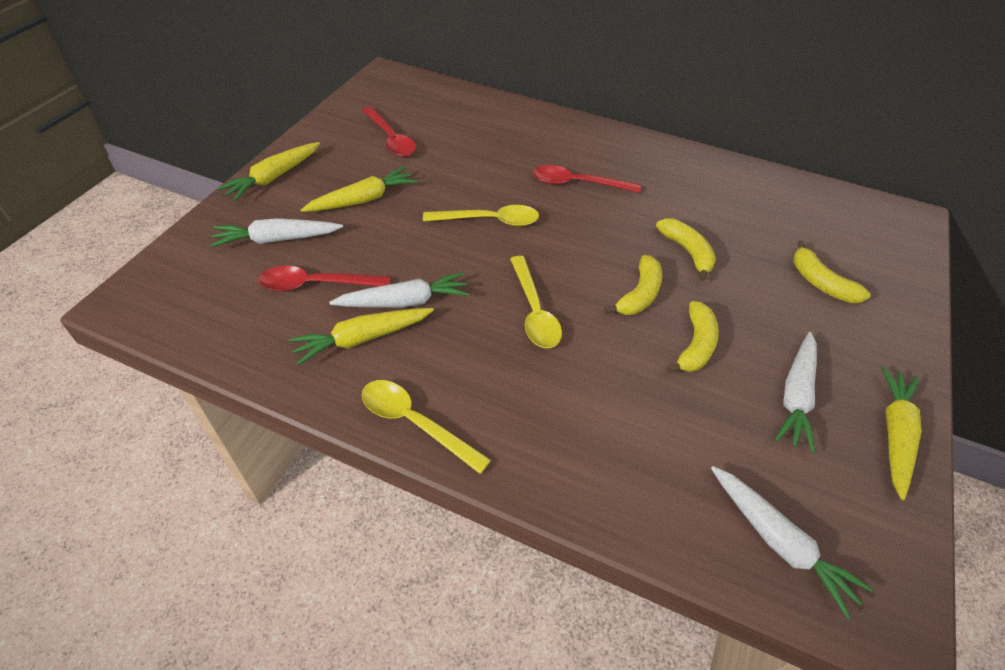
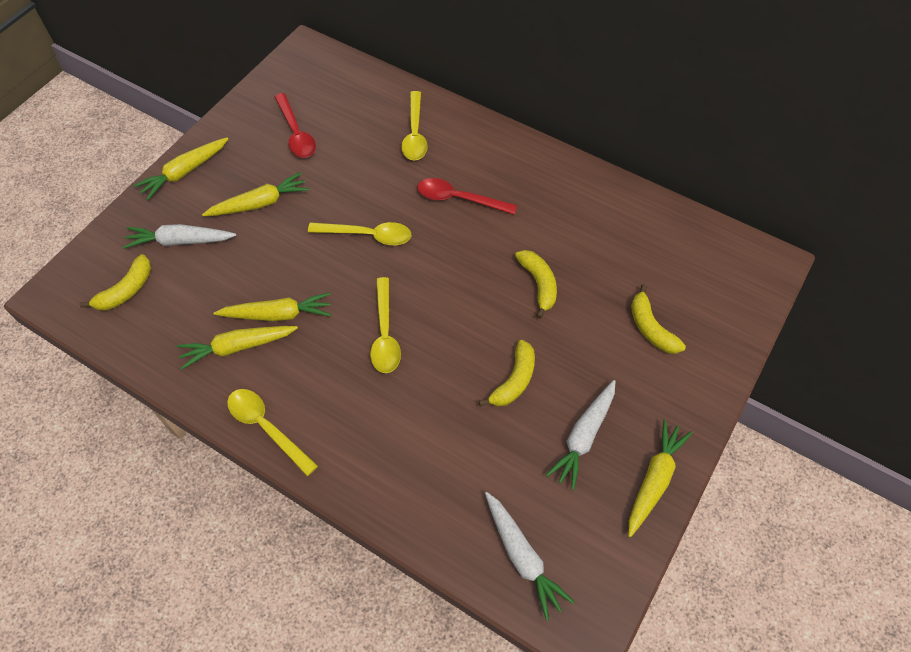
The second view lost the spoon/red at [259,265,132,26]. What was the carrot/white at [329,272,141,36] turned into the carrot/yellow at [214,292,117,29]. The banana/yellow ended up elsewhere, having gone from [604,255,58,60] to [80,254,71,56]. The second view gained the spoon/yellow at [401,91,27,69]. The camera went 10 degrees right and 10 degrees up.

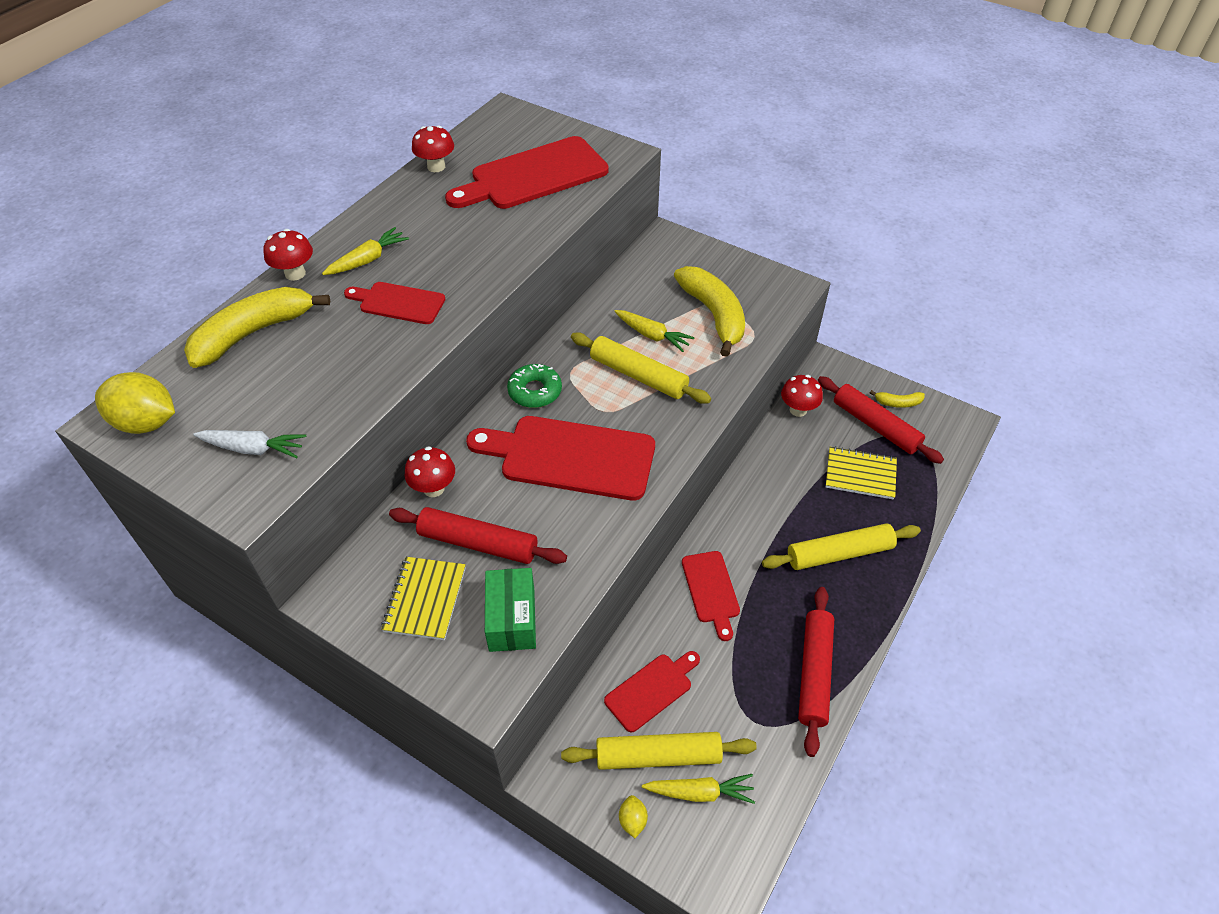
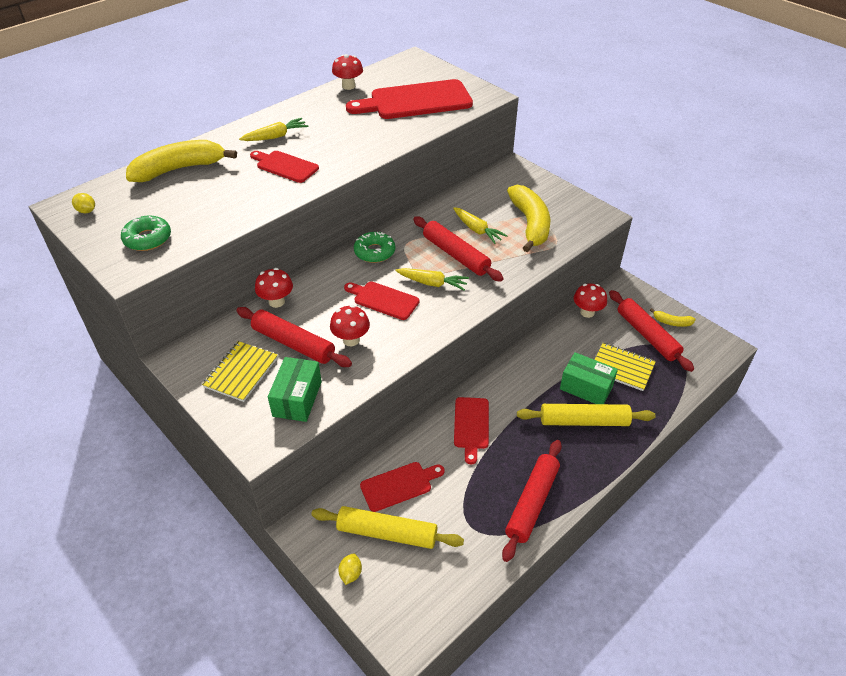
The size of the lemon/yellow at [95,372,80,62] changed by a factor of 0.47. Where the carrot/white stood at [193,430,113,28], the donut/green came to stand at [121,215,50,36]. The mushroom/red ended up elsewhere, having gone from [264,229,49,52] to [330,305,40,41]. The size of the cutting board/red at [466,416,189,85] changed by a factor of 0.54. What was the rolling pin/yellow at [571,333,140,71] turned into the rolling pin/red at [413,216,91,66]. The carrot/yellow ended up elsewhere, having gone from [642,774,113,30] to [395,268,74,23]. The second view gained the box/green at [560,352,58,52]. The camera went 15 degrees right and 5 degrees down.

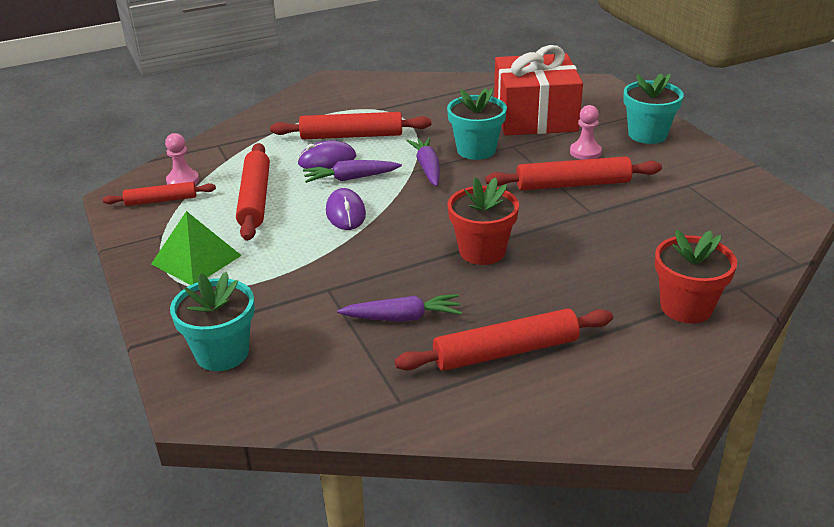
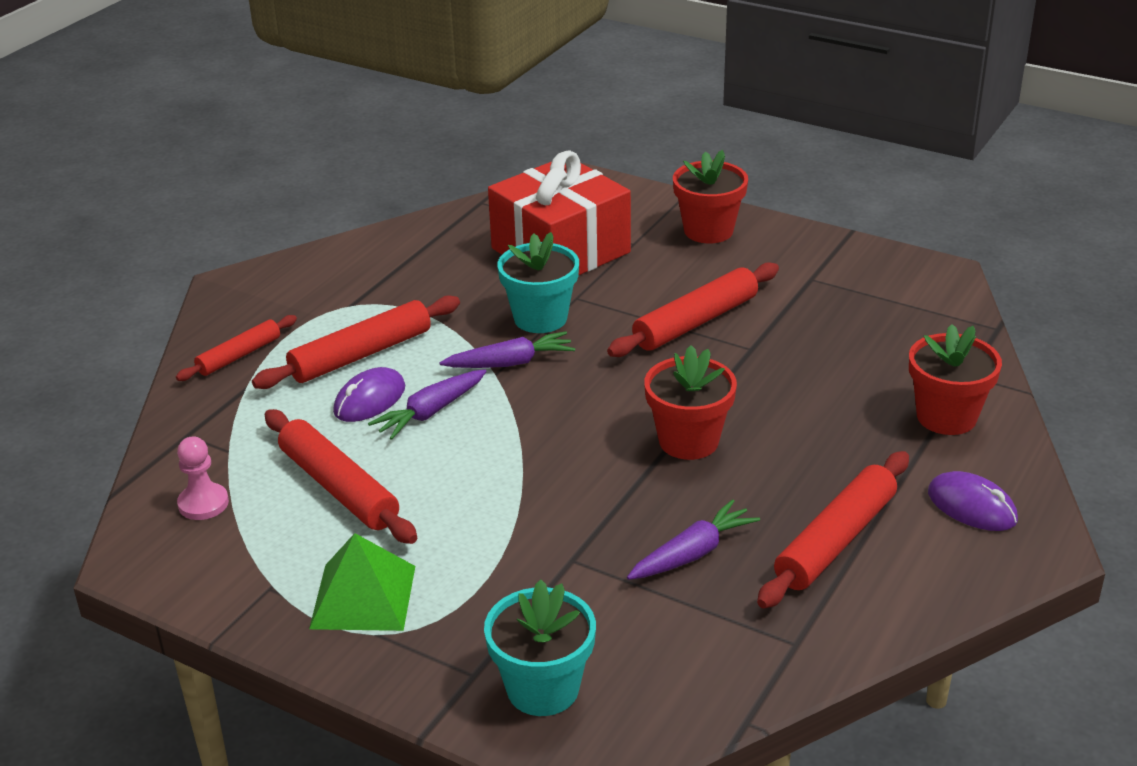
The rolling pin/red ended up elsewhere, having gone from [103,182,113,24] to [176,315,121,66]. The mouse/purple ended up elsewhere, having gone from [326,188,40,42] to [928,471,90,60]. The carrot/purple at [407,137,33,49] ended up facing another way, 120 degrees clockwise from before. The second view lost the pawn/pink at [570,105,32,55]. What was the flower pot/turquoise at [623,73,61,71] turned into the flower pot/red at [673,150,75,93]. The camera went 35 degrees left and 0 degrees up.

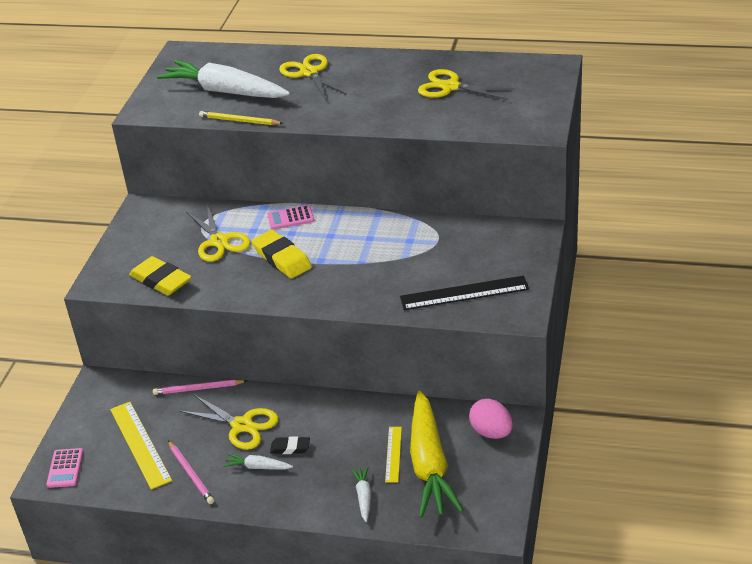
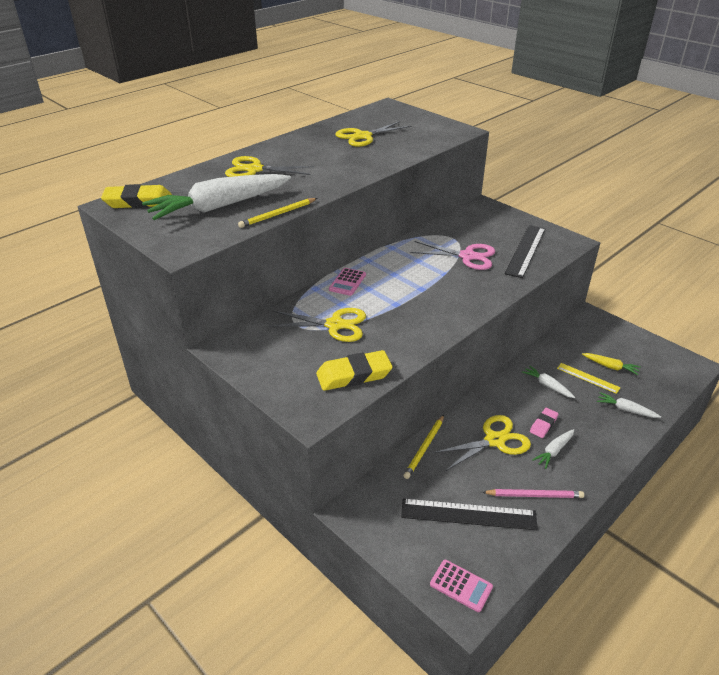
What was the ruler/yellow at [110,402,62,88] turned into the ruler/black at [401,498,137,32]. What was the pencil/pink at [153,379,94,16] turned into the pencil/yellow at [403,415,41,64]. The eraser/yellow ended up elsewhere, having gone from [252,230,60,49] to [101,184,71,24]. What was the eraser/black at [270,436,40,18] turned into the eraser/pink at [530,408,29,30]. The size of the carrot/yellow at [410,390,54,128] changed by a factor of 0.42. The second view lost the egg/pink at [469,399,44,40]. The second view gained the scissors/pink at [410,241,85,29]. The second view gained the carrot/white at [522,365,53,33]. The camera went 60 degrees left and 0 degrees up.

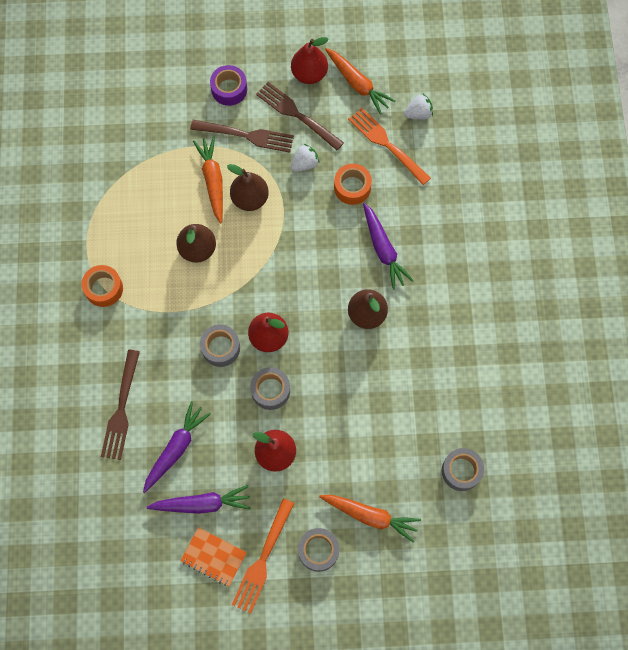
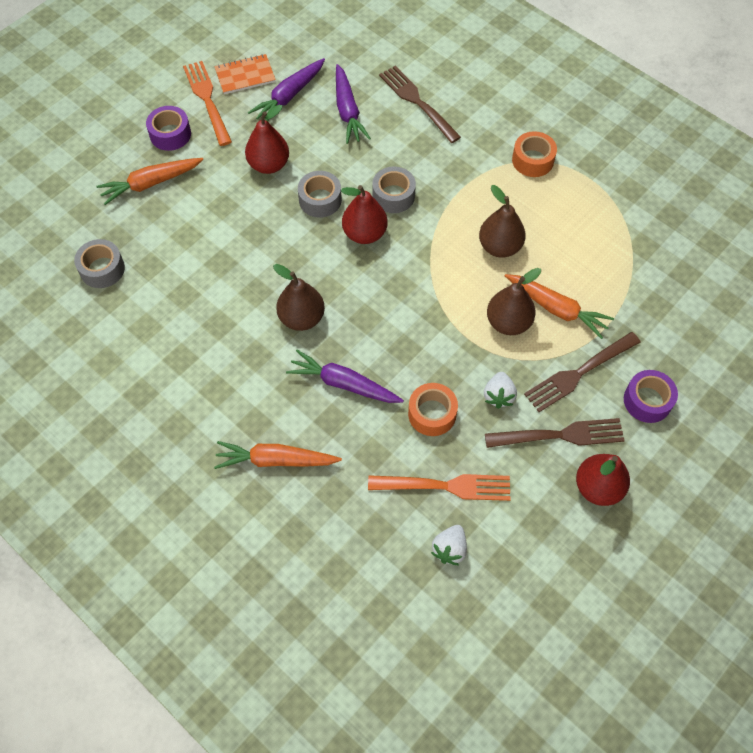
What was the tape/grey at [298,528,41,44] turned into the tape/purple at [146,106,45,45]. The carrot/orange ended up elsewhere, having gone from [325,48,71,67] to [214,441,128,28]. The camera went 135 degrees right and 10 degrees down.

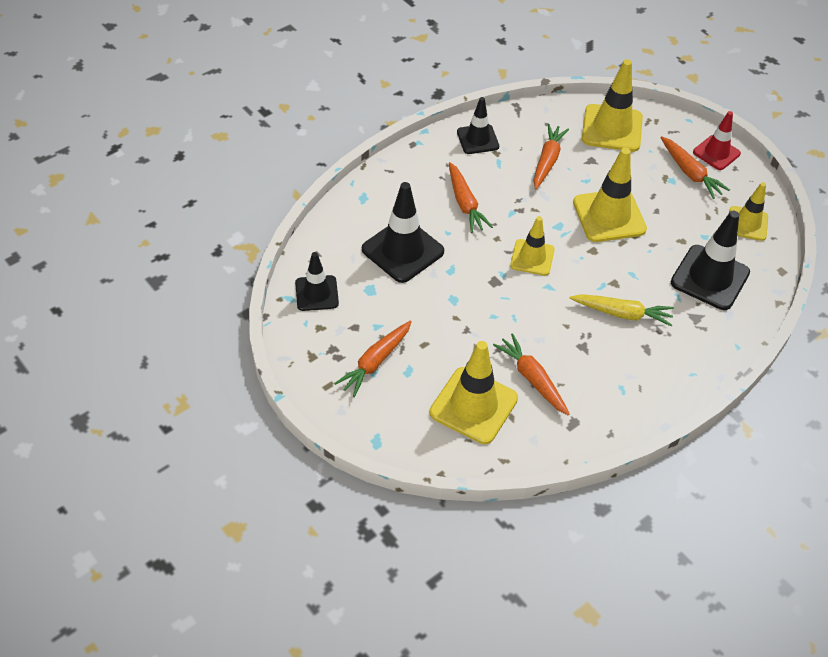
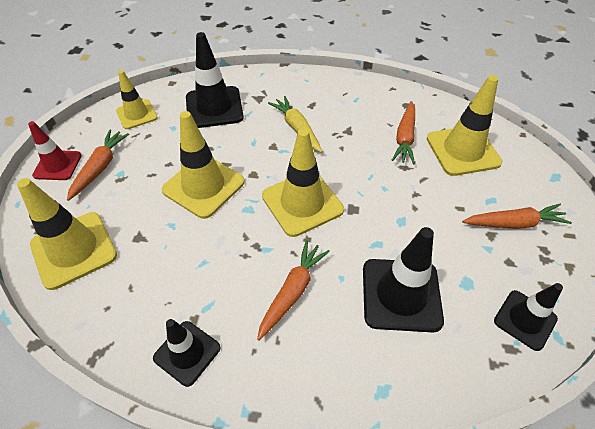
The size of the traffic cone/yellow at [510,216,45,60] changed by a factor of 1.60. The second view lost the carrot/orange at [533,124,36,65]. The camera went 130 degrees left and 0 degrees up.

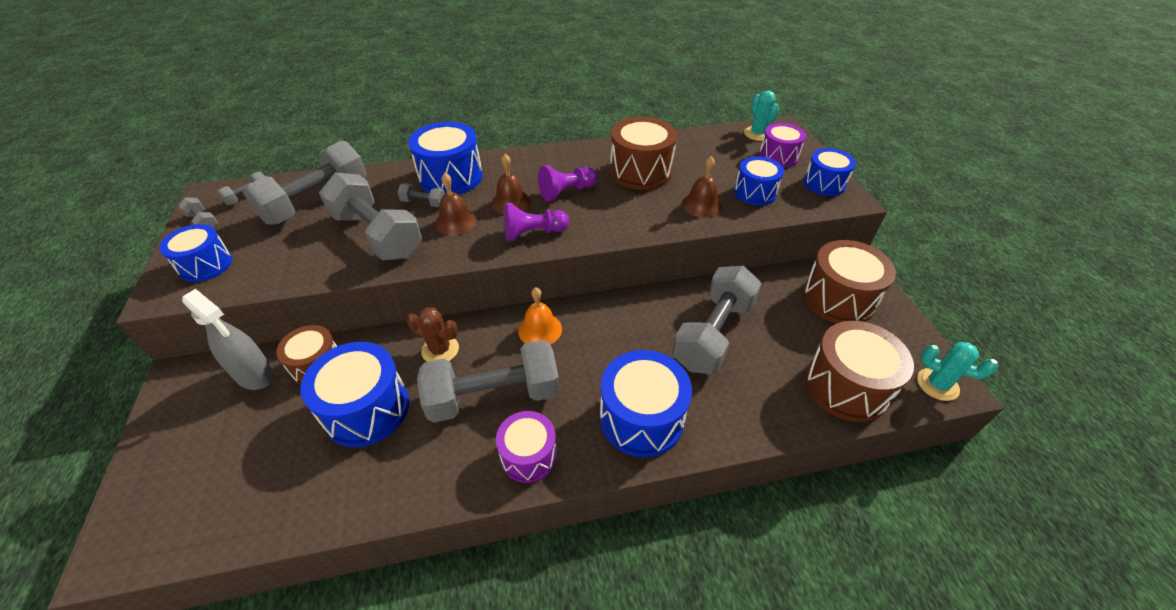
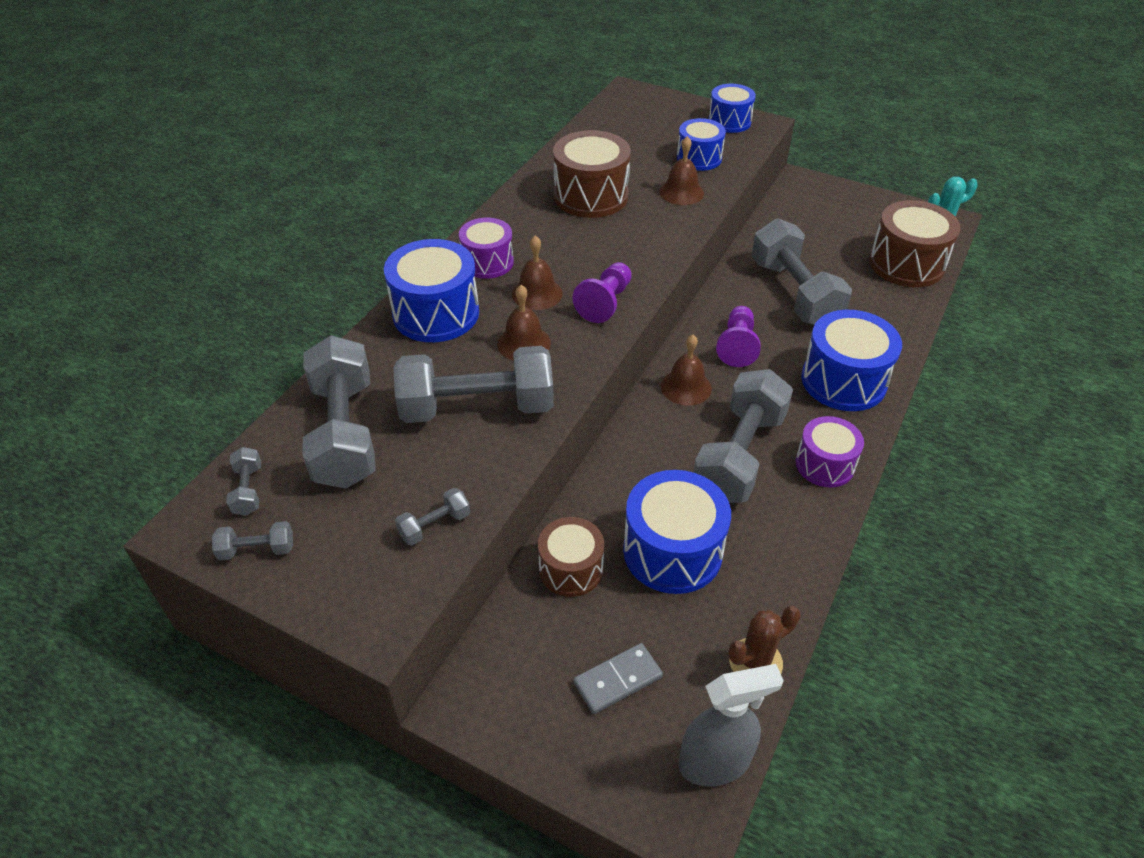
The second view lost the drum/blue at [159,224,73,58]. The spray bottle/grey ended up elsewhere, having gone from [182,289,92,101] to [679,664,105,123]. The dumbbell/grey ended up elsewhere, having gone from [397,183,48,24] to [395,488,75,57]. The cactus/brown ended up elsewhere, having gone from [407,307,52,55] to [729,606,72,68]. What was the bell/orange at [518,287,44,58] turned into the bell/brown at [661,335,51,71]. The pawn/purple ended up elsewhere, having gone from [538,165,60,36] to [716,306,45,61]. The second view lost the cactus/turquoise at [744,90,35,51]. The drum/purple ended up elsewhere, having gone from [759,123,47,45] to [459,218,55,61]. The second view lost the drum/brown at [803,240,93,83]. The second view gained the domino/grey at [574,643,89,71]. The camera went 50 degrees left and 0 degrees up.

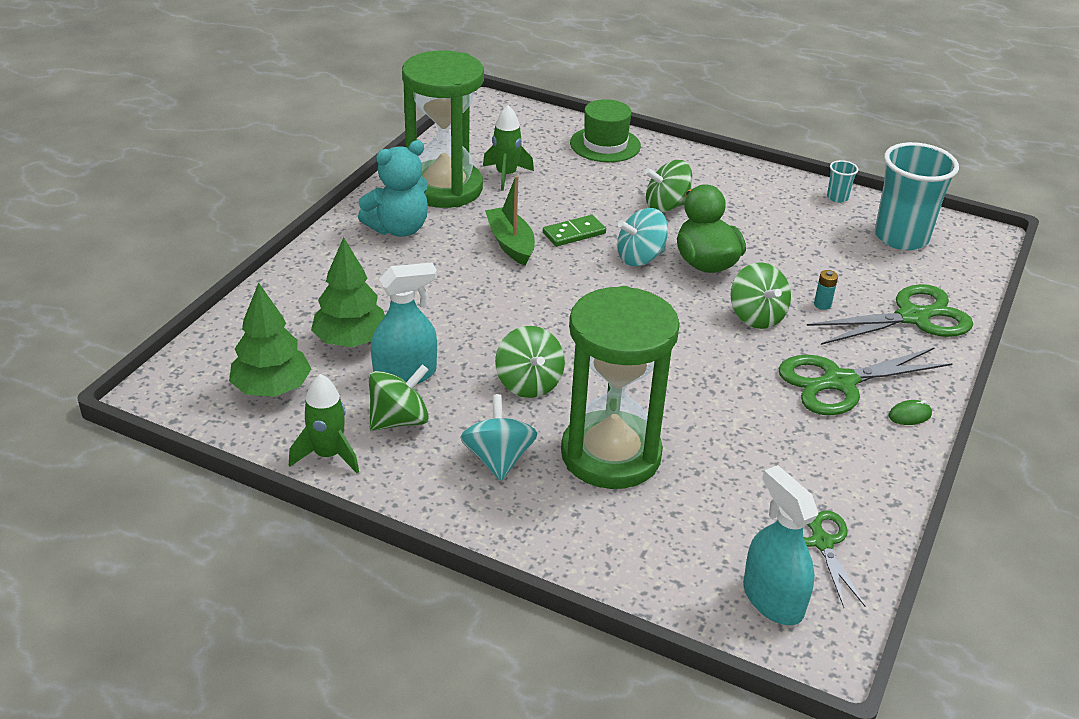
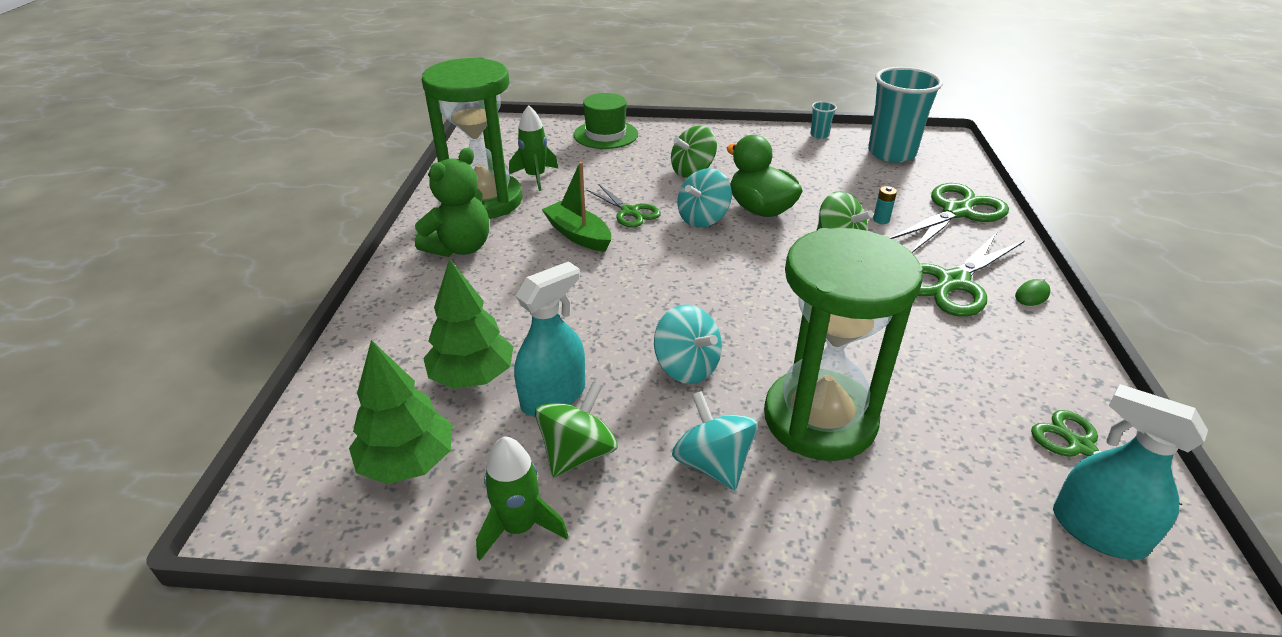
What was the teddy bear/turquoise at [358,140,70,97] turned into the teddy bear/green at [415,148,74,109]. What was the spinning top/green at [495,326,70,72] turned into the spinning top/turquoise at [654,304,68,80]. Where the domino/green stood at [543,215,63,31], the scissors/green came to stand at [587,184,74,44]. The camera went 20 degrees left and 0 degrees up.

